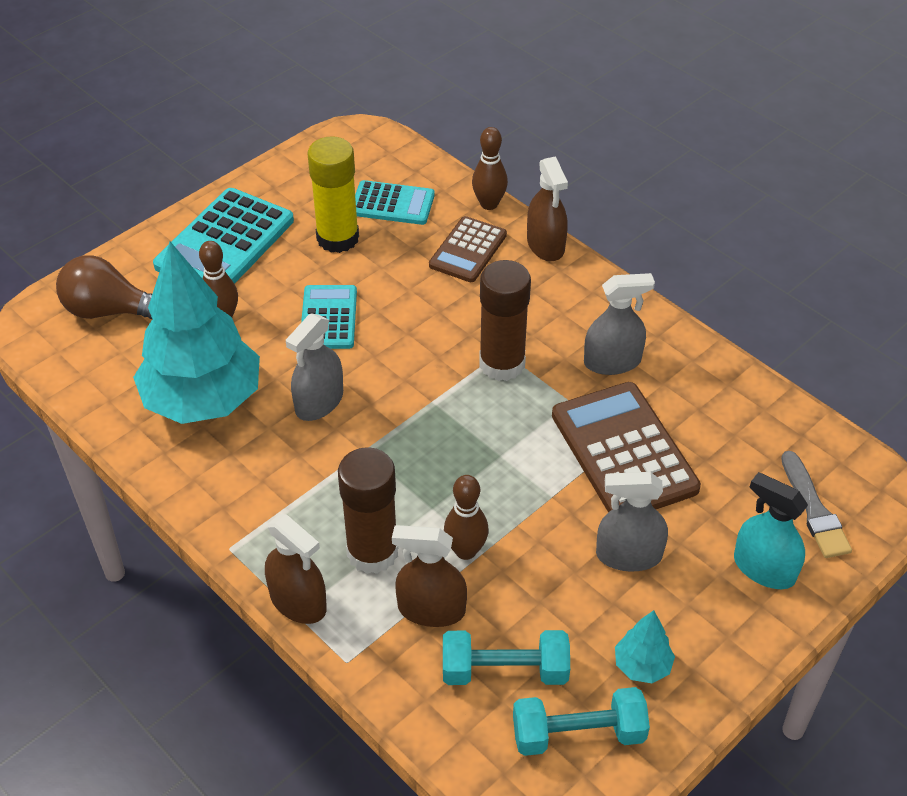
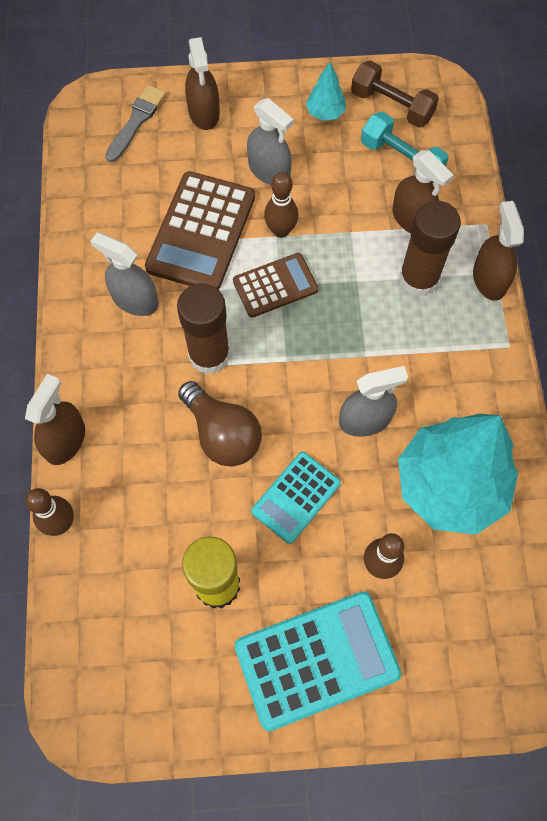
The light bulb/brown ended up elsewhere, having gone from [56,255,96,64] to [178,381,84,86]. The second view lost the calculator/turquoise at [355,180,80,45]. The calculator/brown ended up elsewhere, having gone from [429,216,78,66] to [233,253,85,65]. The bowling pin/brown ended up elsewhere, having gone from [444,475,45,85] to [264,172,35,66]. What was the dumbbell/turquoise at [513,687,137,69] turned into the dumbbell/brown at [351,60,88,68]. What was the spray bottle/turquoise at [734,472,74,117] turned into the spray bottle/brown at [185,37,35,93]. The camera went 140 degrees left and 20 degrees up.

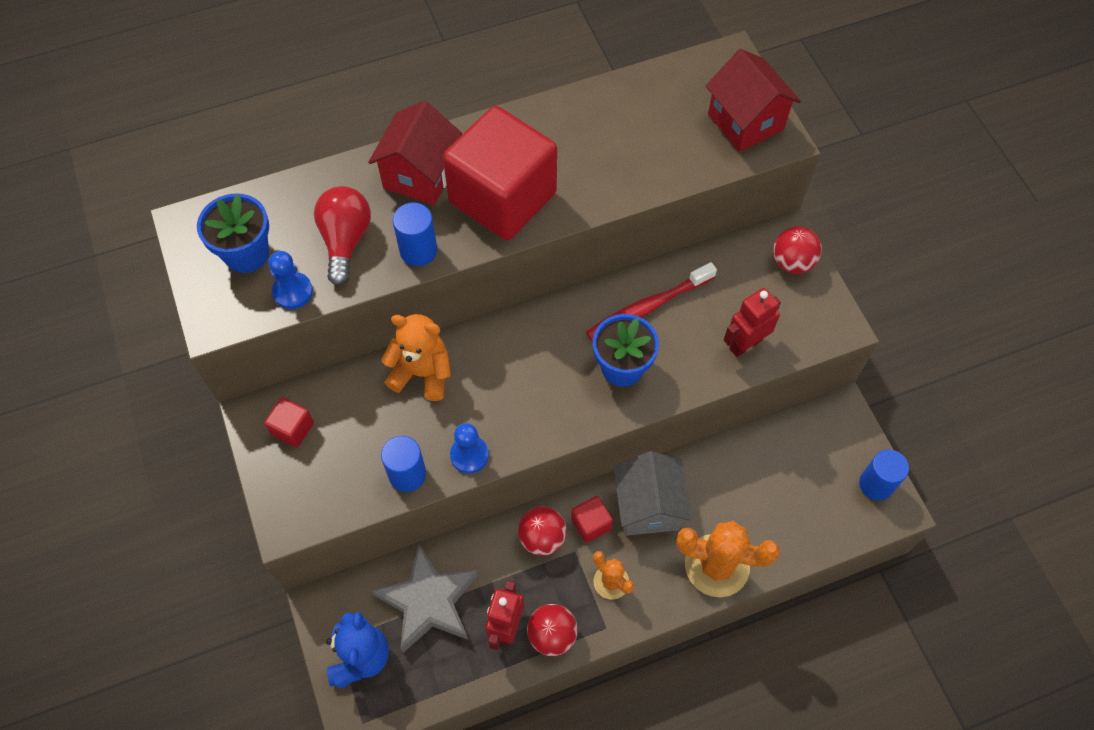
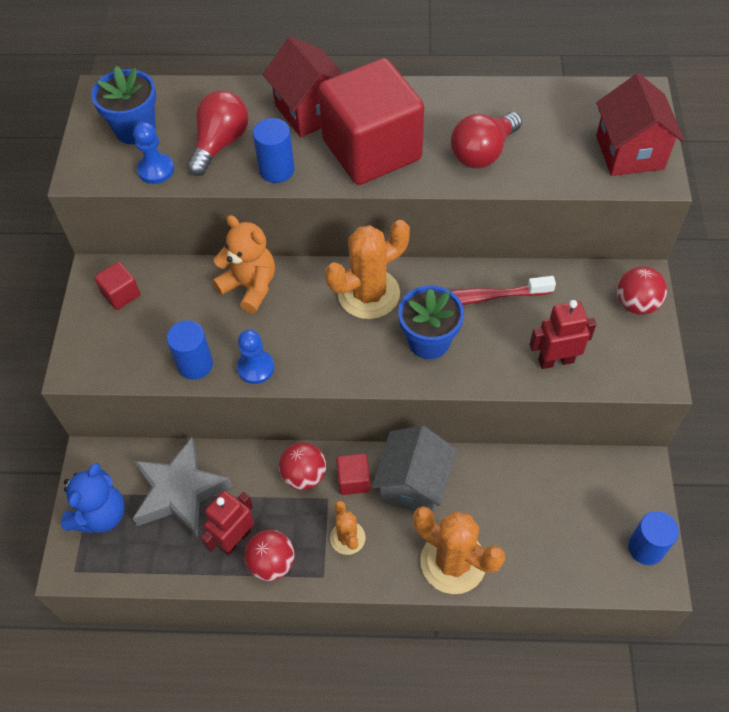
The house/red at [368,101,94,104] ended up facing another way, 75 degrees counterclockwise from before. The second view gained the cactus/orange at [325,220,85,99]. The second view gained the light bulb/red at [451,112,71,56]. The camera went 25 degrees right and 5 degrees down.

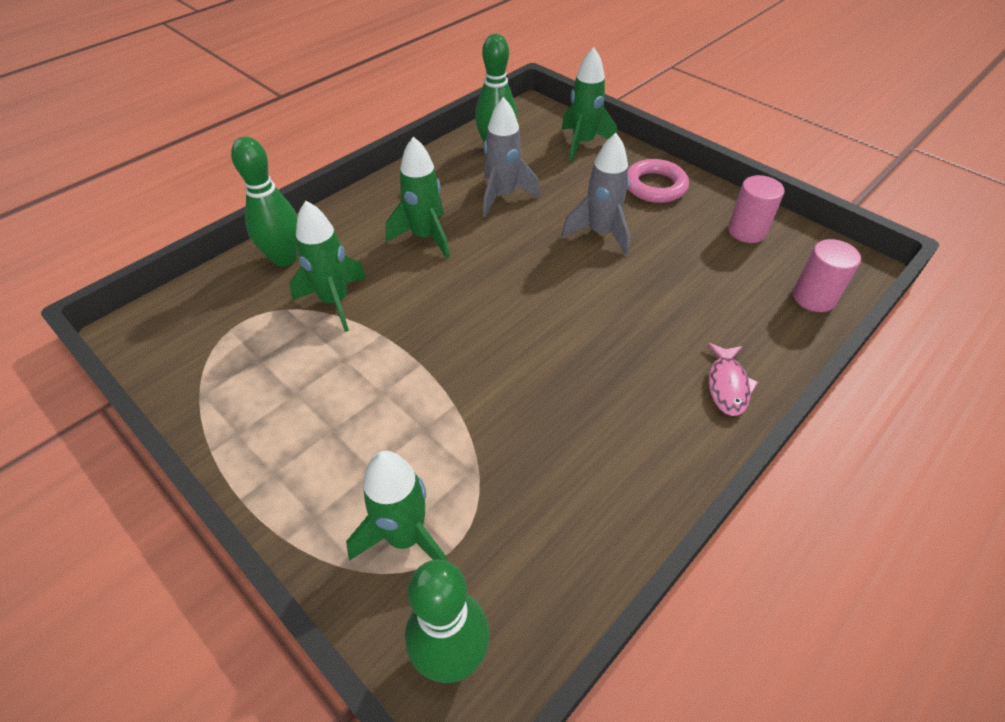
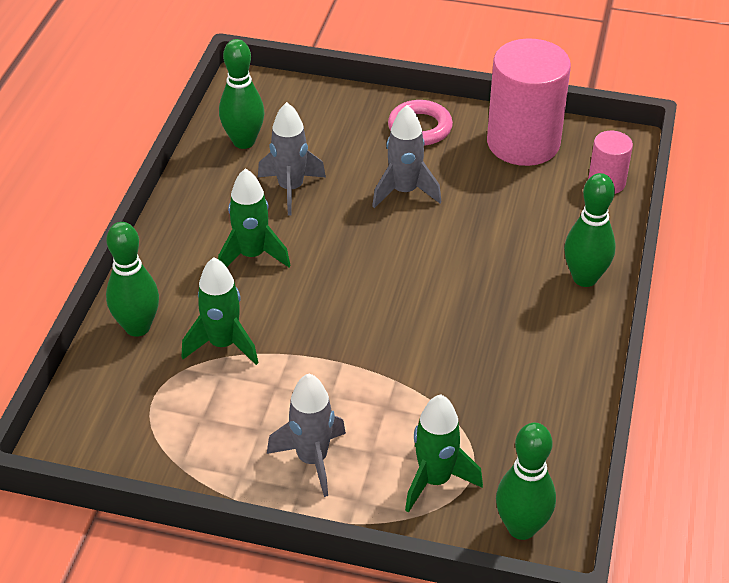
The second view lost the rocket/green at [562,47,55,115]. Where the fish/pink stood at [707,343,51,73], the bowling pin/green came to stand at [564,173,52,114]. The size of the cylinder/pink at [728,175,57,68] changed by a factor of 2.01. The second view gained the rocket/grey at [267,373,79,124]. The camera went 30 degrees left and 5 degrees down.

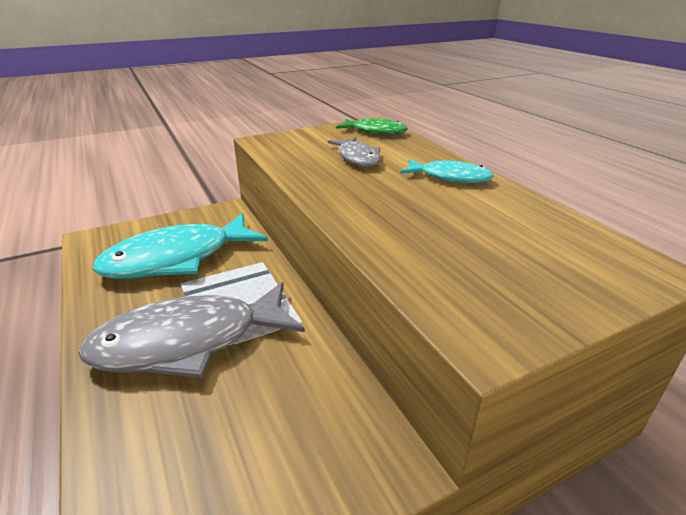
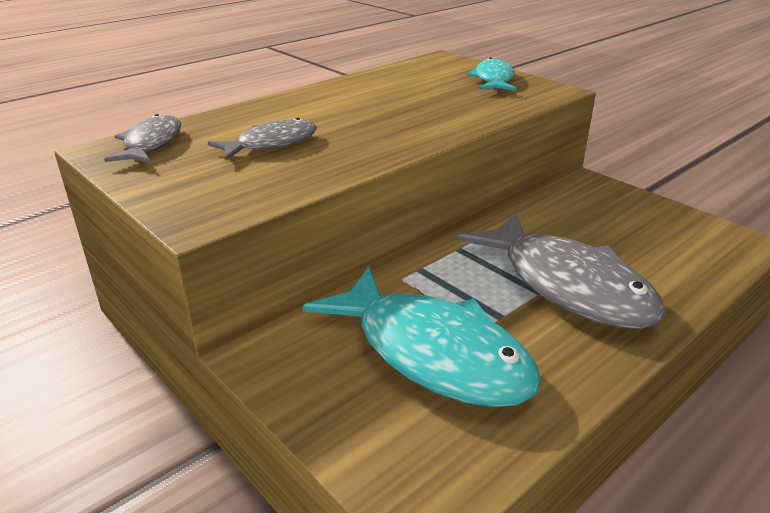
What was the fish/green at [336,119,72,16] turned into the fish/grey at [104,114,77,49]. The fish/turquoise ended up elsewhere, having gone from [400,159,94,24] to [467,58,49,33]. The camera went 105 degrees left and 0 degrees up.

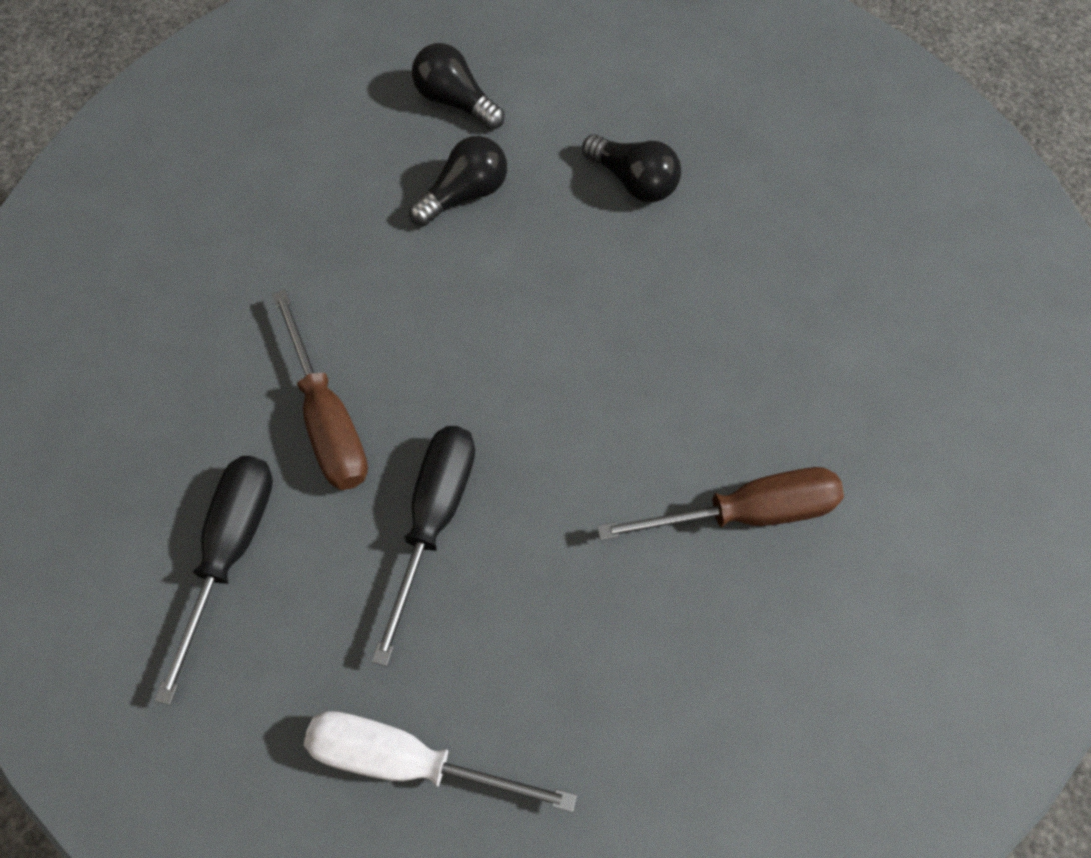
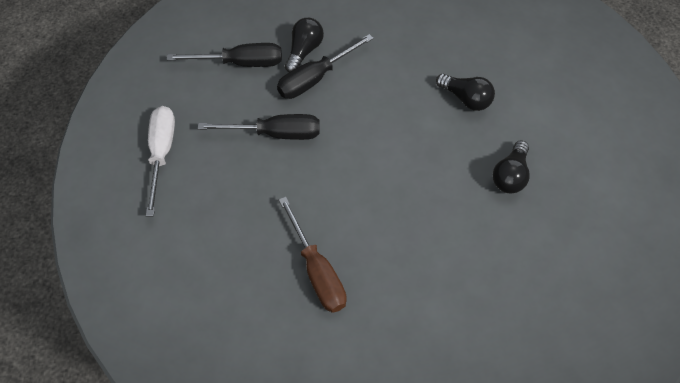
What was the screwdriver/brown at [272,290,96,200] turned into the screwdriver/black at [277,34,97,65]. The light bulb/black ended up elsewhere, having gone from [412,43,92,87] to [285,18,39,54]. The camera went 75 degrees right and 5 degrees down.

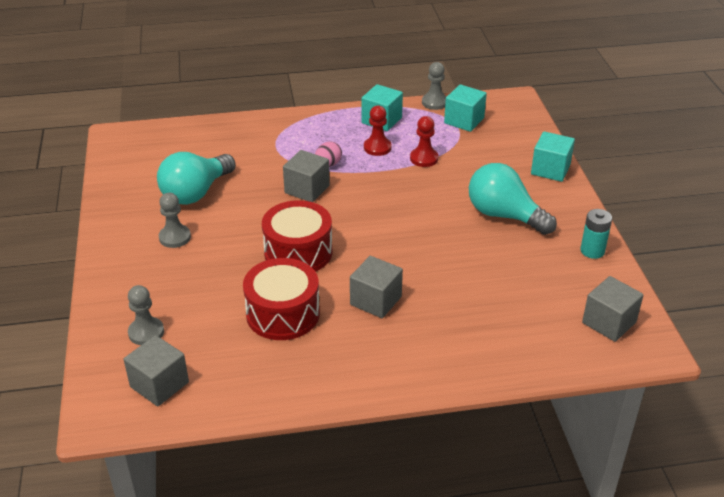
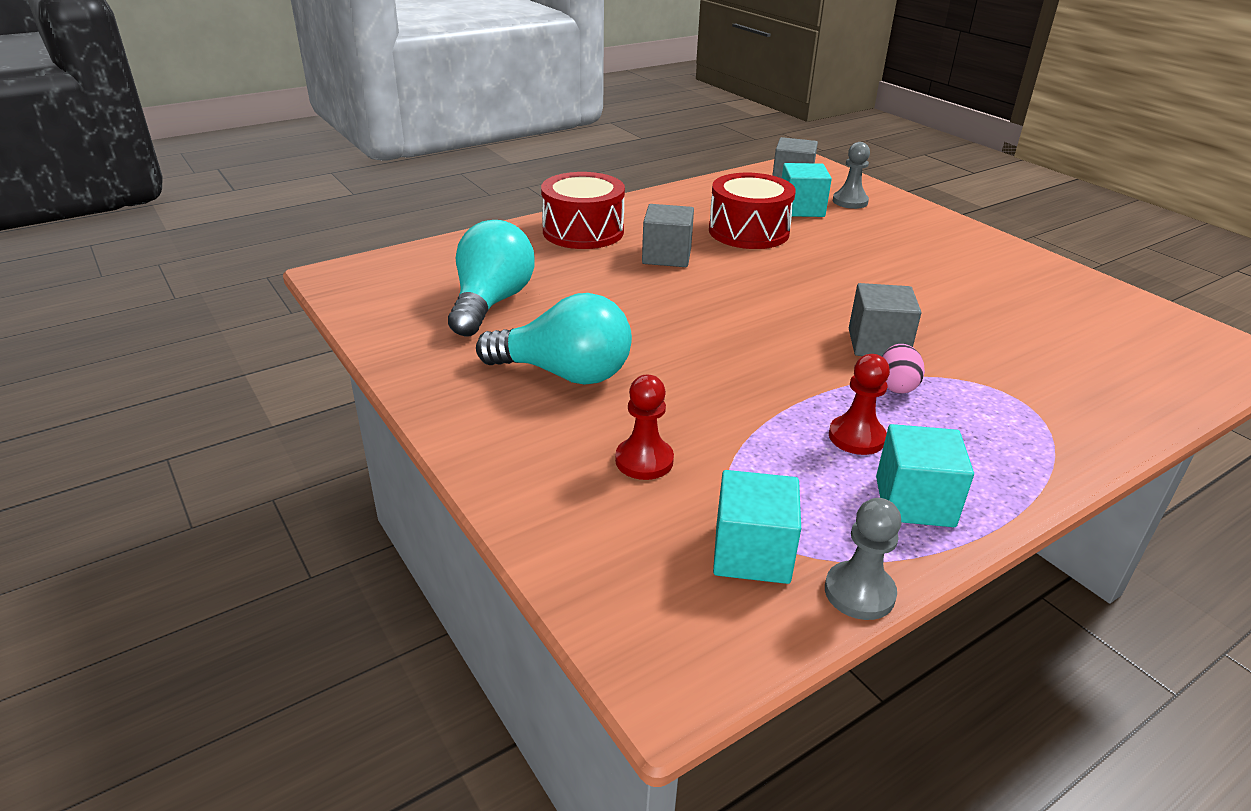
The light bulb/turquoise ended up elsewhere, having gone from [157,152,79,53] to [448,220,87,116]. The second view lost the pawn/grey at [159,193,32,55]. The drum/red ended up elsewhere, having gone from [262,200,70,72] to [541,172,84,77]. The pawn/red ended up elsewhere, having gone from [410,116,28,51] to [615,375,59,105]. The cube/turquoise ended up elsewhere, having gone from [531,131,44,51] to [782,163,50,54]. The second view lost the battery/turquoise at [580,209,32,50]. The second view lost the cube/grey at [582,276,62,66]. The camera went 155 degrees right and 5 degrees down.

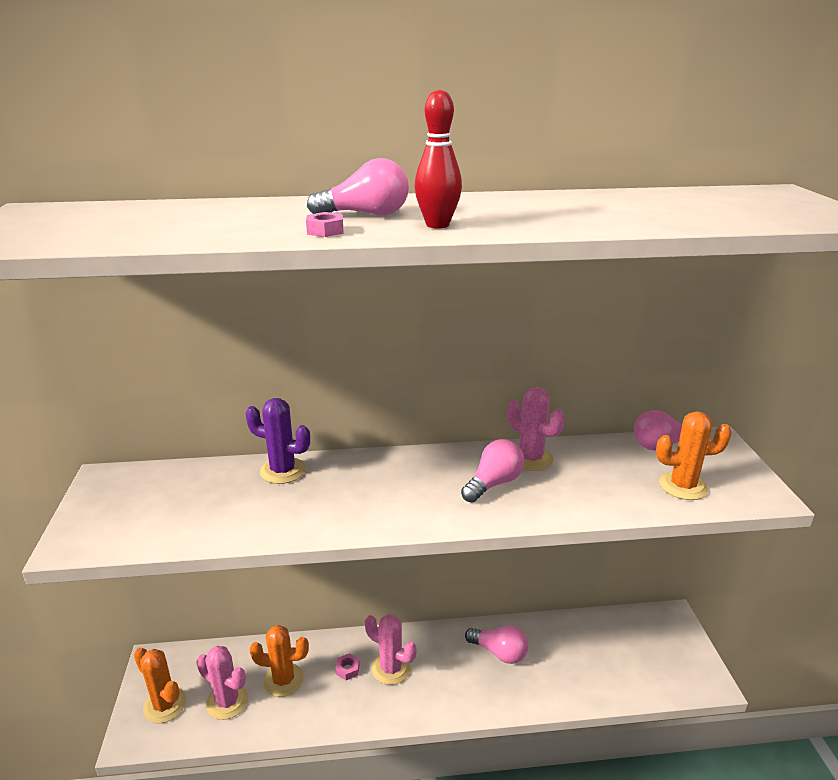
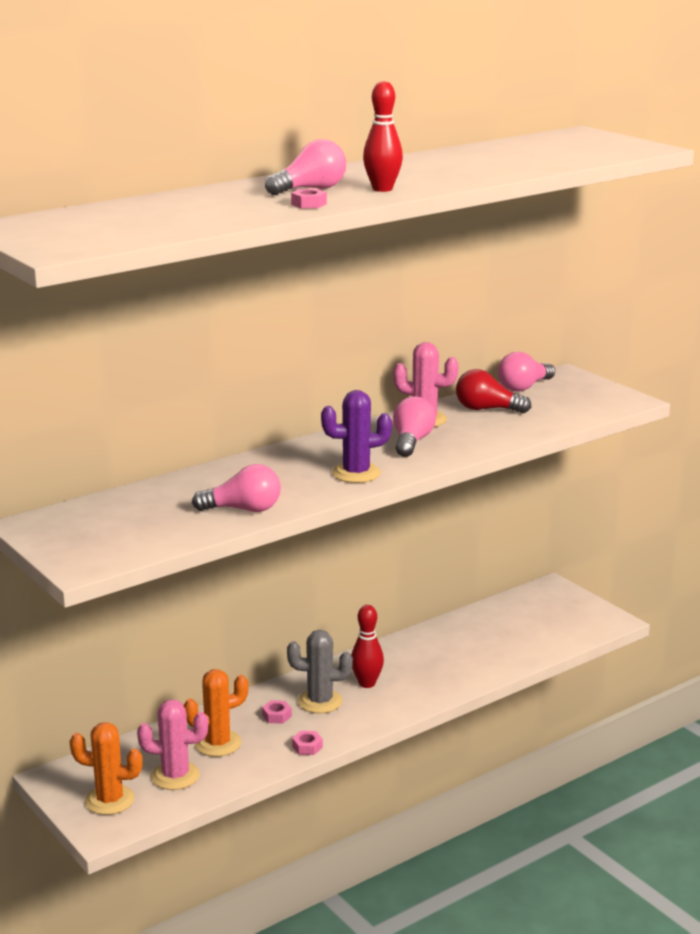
The cactus/purple ended up elsewhere, having gone from [245,398,65,86] to [321,390,71,93]. What was the cactus/pink at [365,614,51,71] turned into the cactus/grey at [287,630,66,84]. The light bulb/pink ended up elsewhere, having gone from [465,625,63,39] to [192,464,89,48]. The second view lost the cactus/orange at [656,411,76,89]. The second view gained the nut/pink at [292,731,31,24]. The second view gained the bowling pin/red at [351,605,33,83]. The second view gained the light bulb/red at [456,369,75,44]. The camera went 30 degrees left and 5 degrees down.

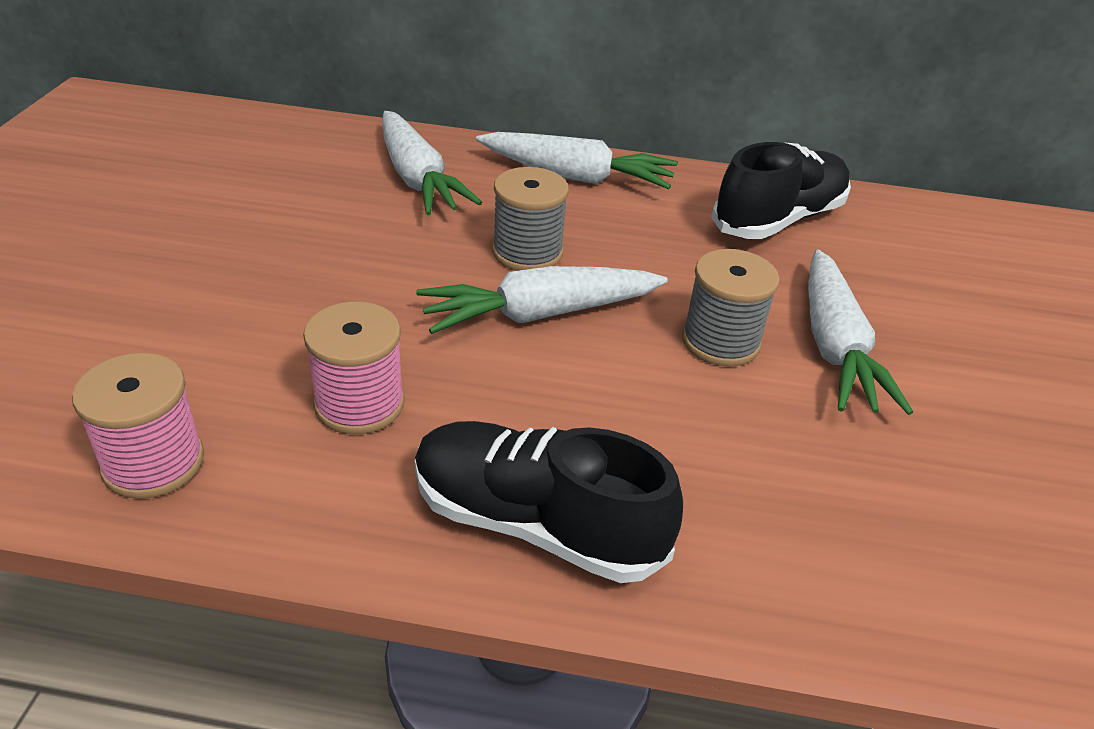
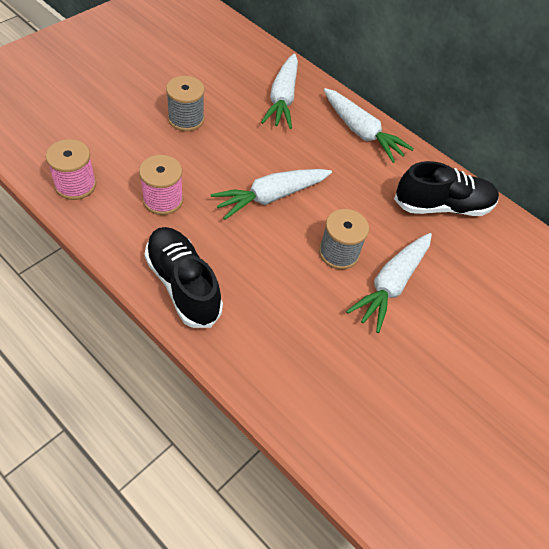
The carrot/white at [416,266,252,68] ended up facing another way, 45 degrees counterclockwise from before. The spool/grey ended up elsewhere, having gone from [492,167,77,104] to [166,76,39,55]. The camera went 30 degrees right and 15 degrees up.

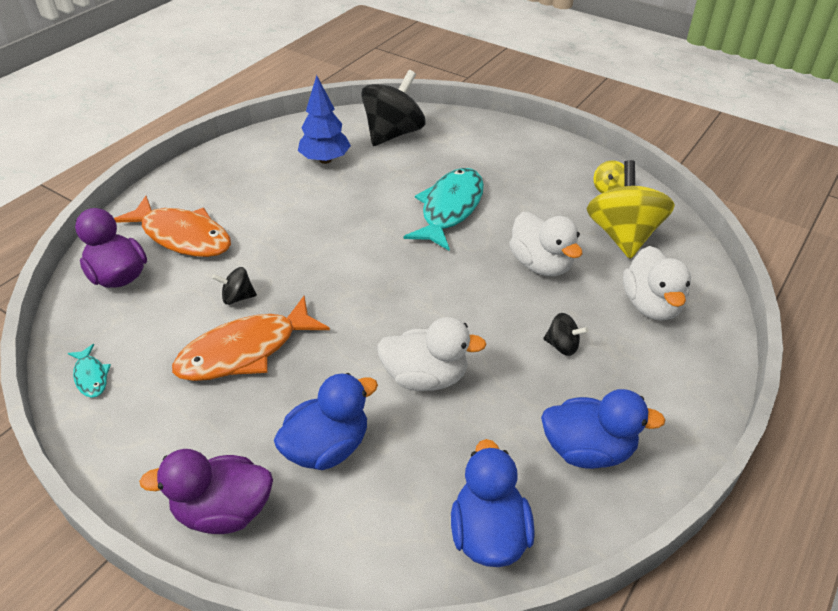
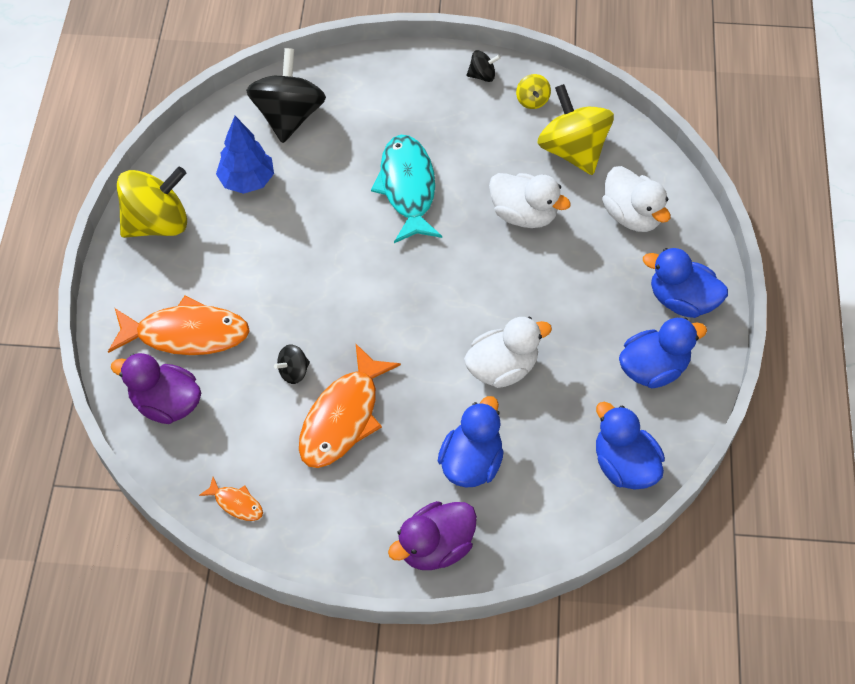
What was the fish/turquoise at [67,344,44,54] turned into the fish/orange at [199,477,64,44]. The spinning top/black ended up elsewhere, having gone from [543,313,46,43] to [467,50,34,32]. The second view gained the spinning top/yellow at [117,166,70,72]. The second view gained the duck/blue at [643,248,85,70]. The camera went 30 degrees left and 15 degrees up.

